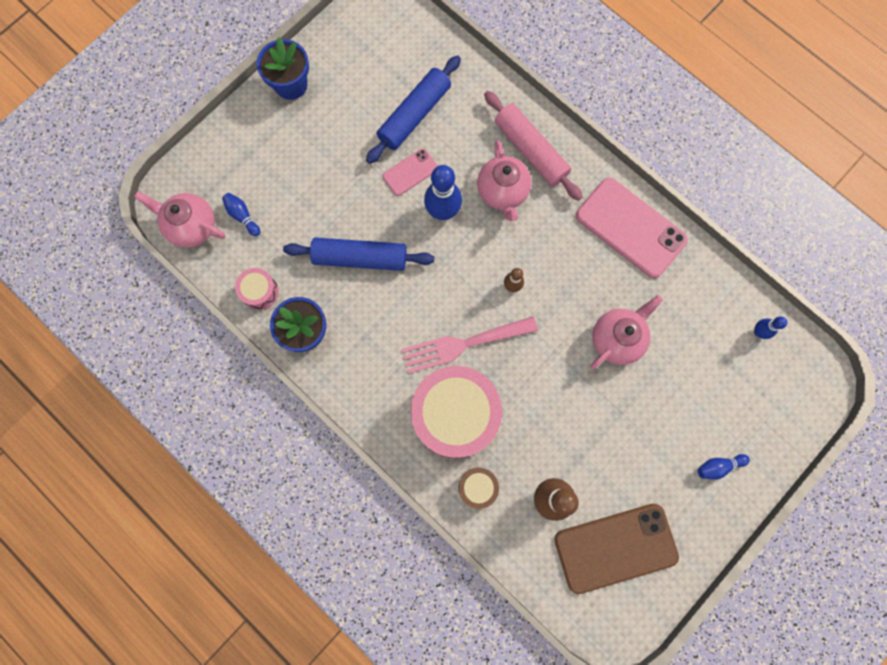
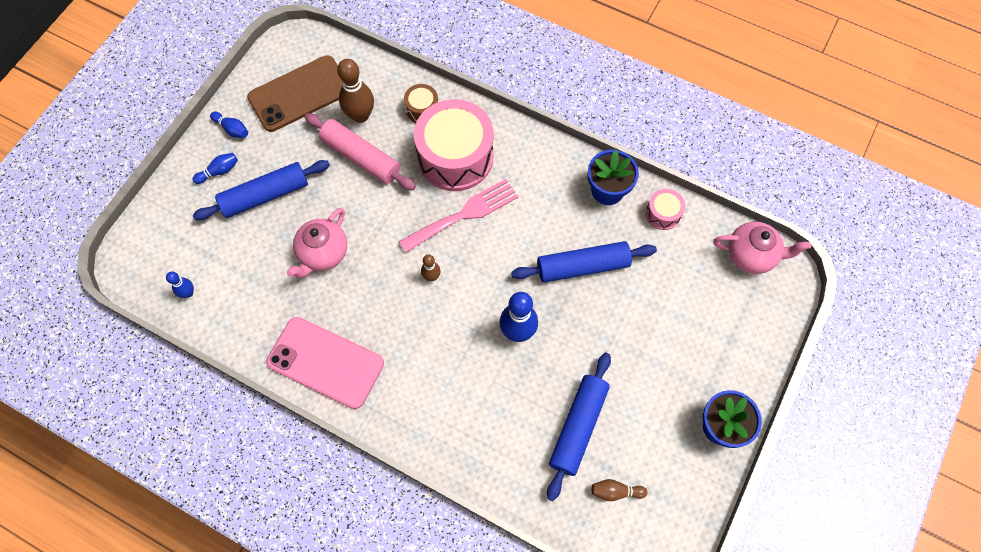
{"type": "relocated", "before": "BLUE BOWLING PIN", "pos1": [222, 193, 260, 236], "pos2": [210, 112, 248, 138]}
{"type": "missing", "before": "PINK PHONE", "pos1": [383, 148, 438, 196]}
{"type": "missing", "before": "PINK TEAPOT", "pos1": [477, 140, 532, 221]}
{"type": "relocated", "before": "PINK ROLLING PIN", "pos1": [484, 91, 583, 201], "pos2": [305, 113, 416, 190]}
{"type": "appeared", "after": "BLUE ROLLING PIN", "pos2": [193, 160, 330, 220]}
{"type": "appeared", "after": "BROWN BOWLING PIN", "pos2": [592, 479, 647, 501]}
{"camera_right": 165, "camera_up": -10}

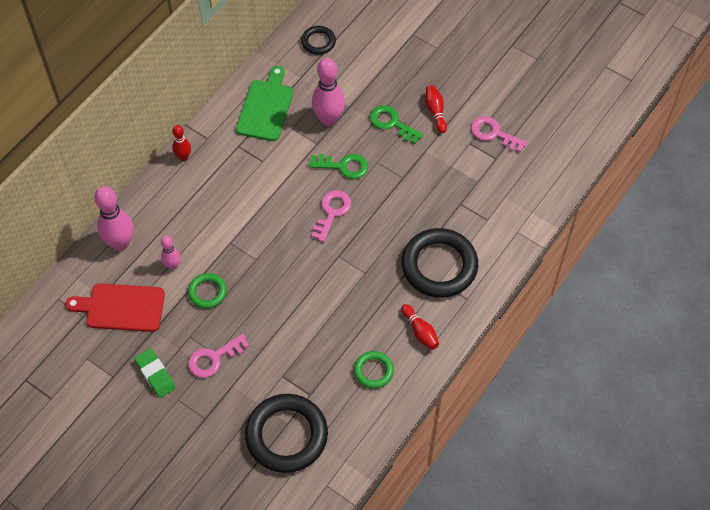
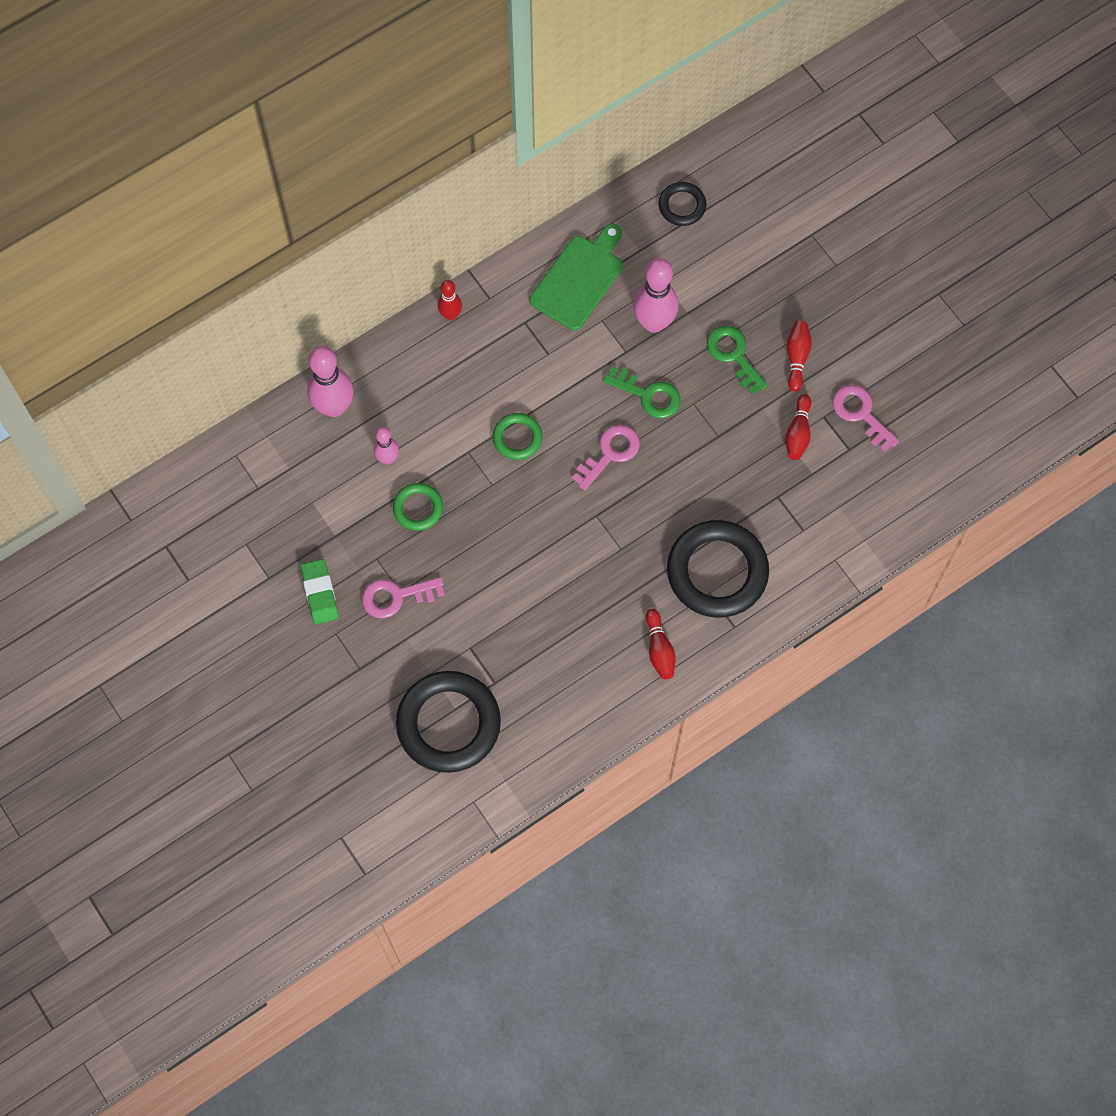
{"type": "missing", "before": "RED CUTTING BOARD", "pos1": [65, 283, 165, 332]}
{"type": "relocated", "before": "GREEN RING", "pos1": [354, 351, 394, 389], "pos2": [492, 413, 542, 460]}
{"type": "appeared", "after": "RED BOWLING PIN", "pos2": [785, 394, 811, 460]}
{"camera_right": 20, "camera_up": 10}

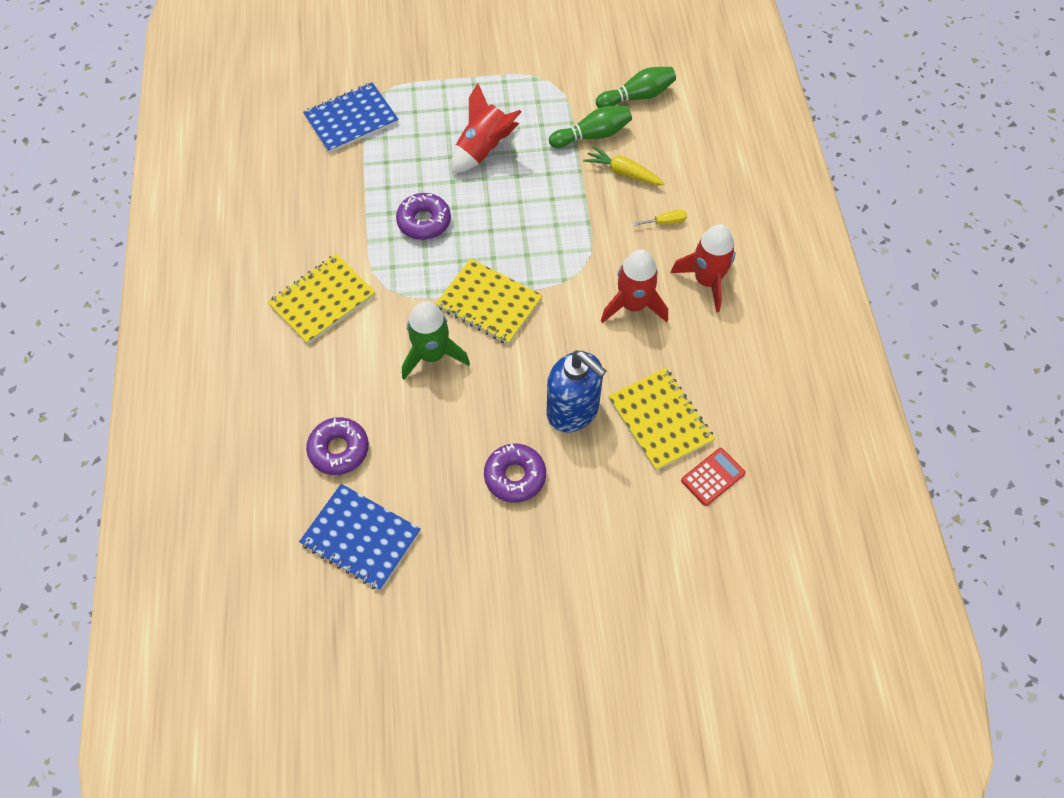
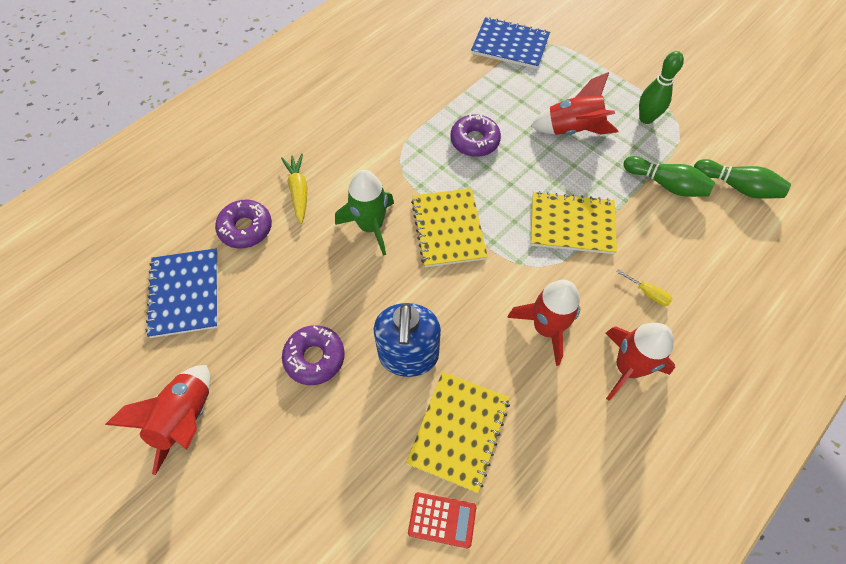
{"type": "relocated", "before": "YELLOW NOTEBOOK", "pos1": [268, 254, 376, 344], "pos2": [531, 191, 617, 254]}
{"type": "relocated", "before": "YELLOW CARROT", "pos1": [583, 145, 665, 185], "pos2": [281, 154, 307, 224]}
{"type": "appeared", "after": "RED ROCKET", "pos2": [105, 365, 210, 475]}
{"type": "appeared", "after": "GREEN BOWLING PIN", "pos2": [639, 51, 684, 124]}
{"camera_right": 50, "camera_up": 0}

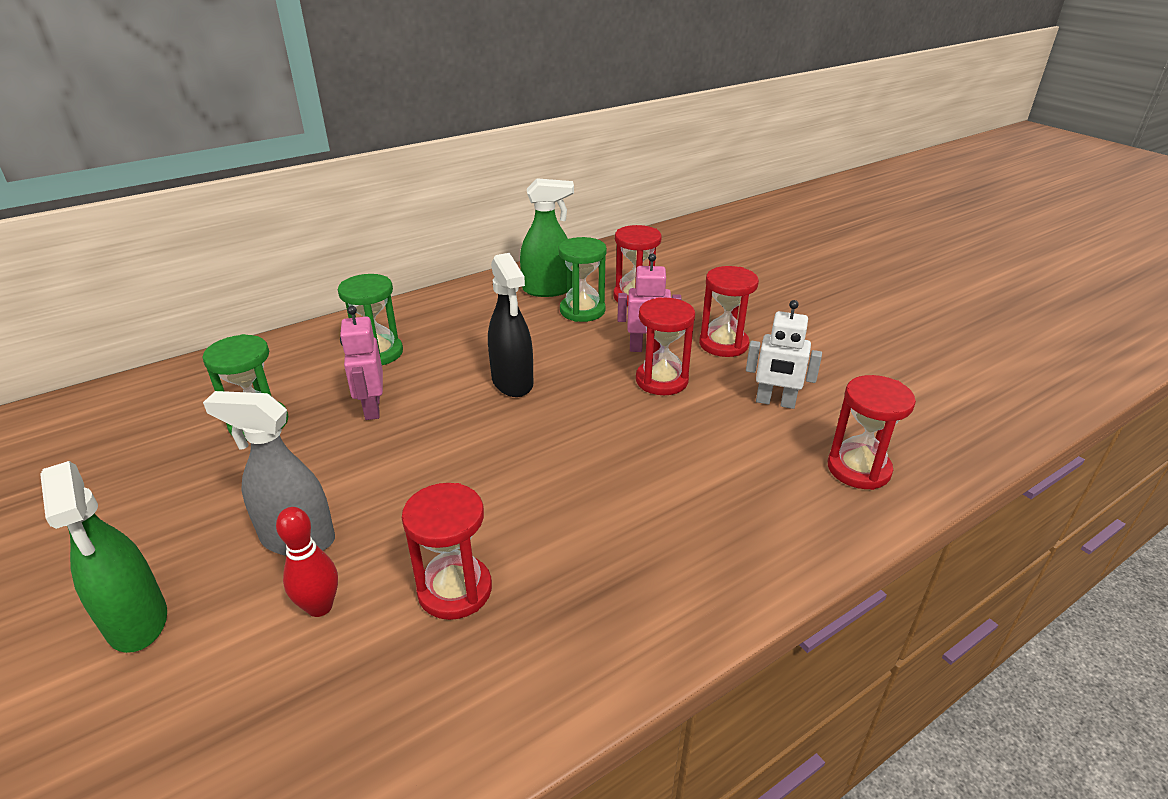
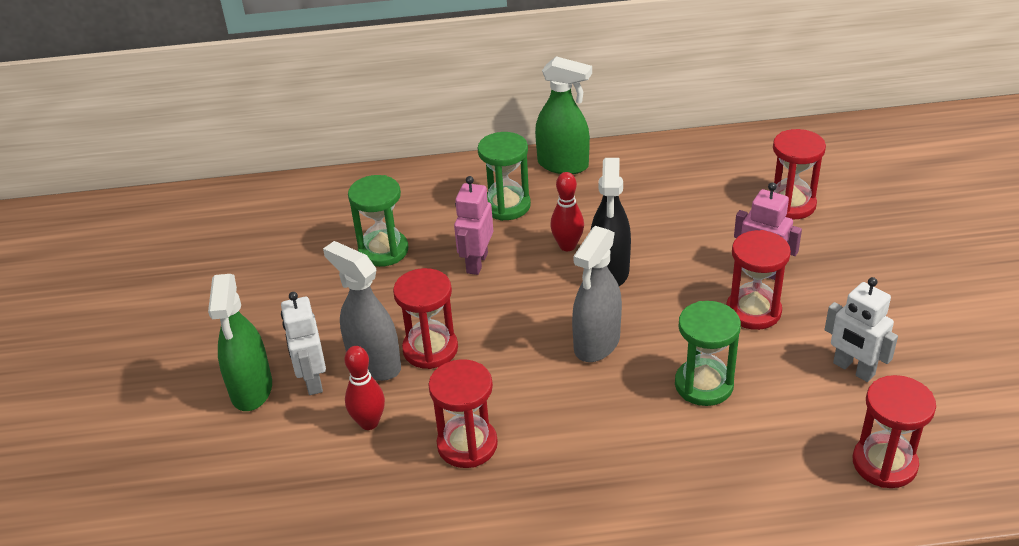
{"type": "relocated", "before": "GREEN SPRAY BOTTLE", "pos1": [520, 178, 574, 297], "pos2": [535, 56, 592, 174]}
{"type": "relocated", "before": "GREEN HOURGLASS", "pos1": [558, 237, 607, 322], "pos2": [675, 301, 741, 406]}
{"type": "relocated", "before": "RED HOURGLASS", "pos1": [699, 266, 759, 357], "pos2": [393, 268, 458, 369]}
{"type": "appeared", "after": "WHITE ROBOT", "pos2": [281, 292, 326, 395]}
{"type": "appeared", "after": "RED BOWLING PIN", "pos2": [550, 172, 584, 251]}
{"type": "appeared", "after": "GREY SPRAY BOTTLE", "pos2": [572, 226, 622, 362]}
{"camera_right": 30, "camera_up": 5}

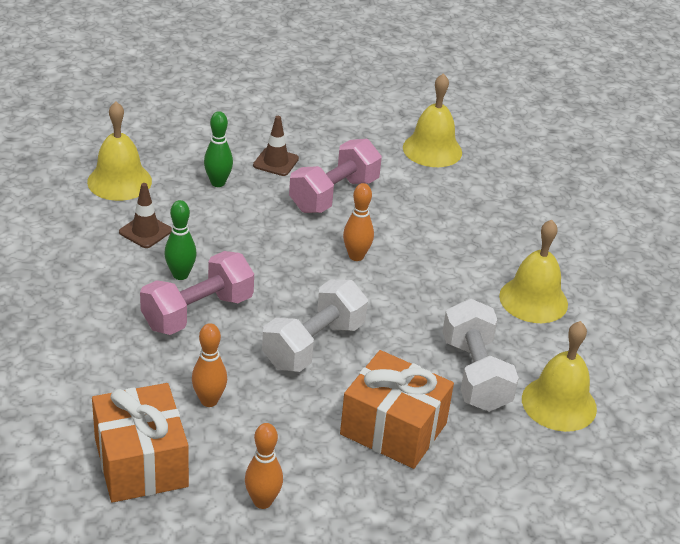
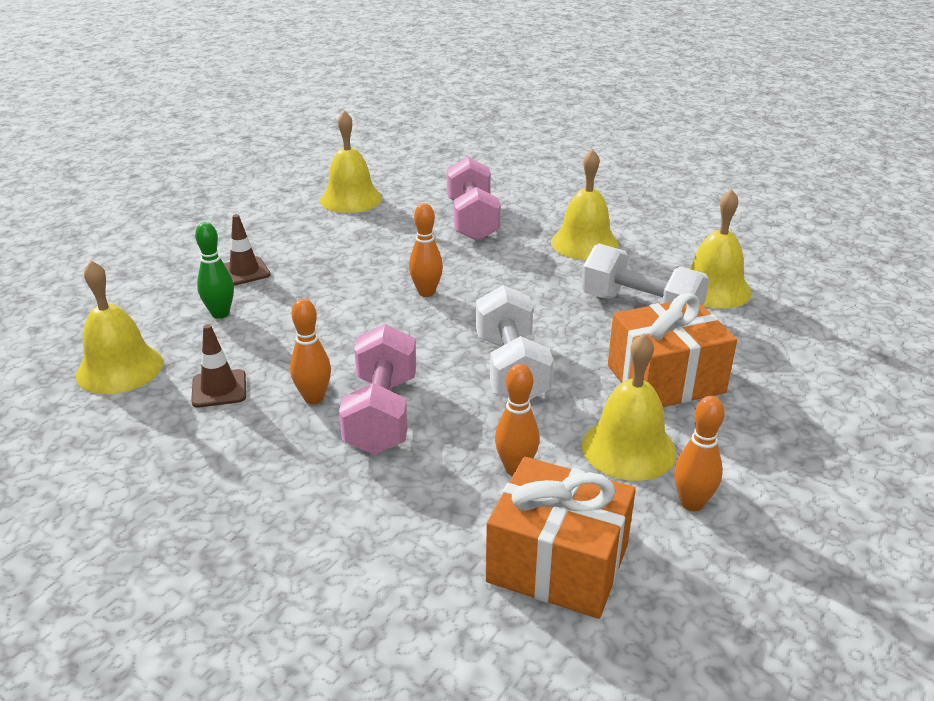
{"type": "colour", "before": "GREEN BOWLING PIN", "after": "ORANGE BOWLING PIN", "pos1": [164, 200, 197, 280], "pos2": [290, 299, 331, 404]}
{"type": "relocated", "before": "PINK DUMBBELL", "pos1": [289, 139, 382, 213], "pos2": [447, 157, 501, 241]}
{"type": "appeared", "after": "YELLOW BELL", "pos2": [582, 333, 677, 481]}
{"camera_right": -45, "camera_up": -5}

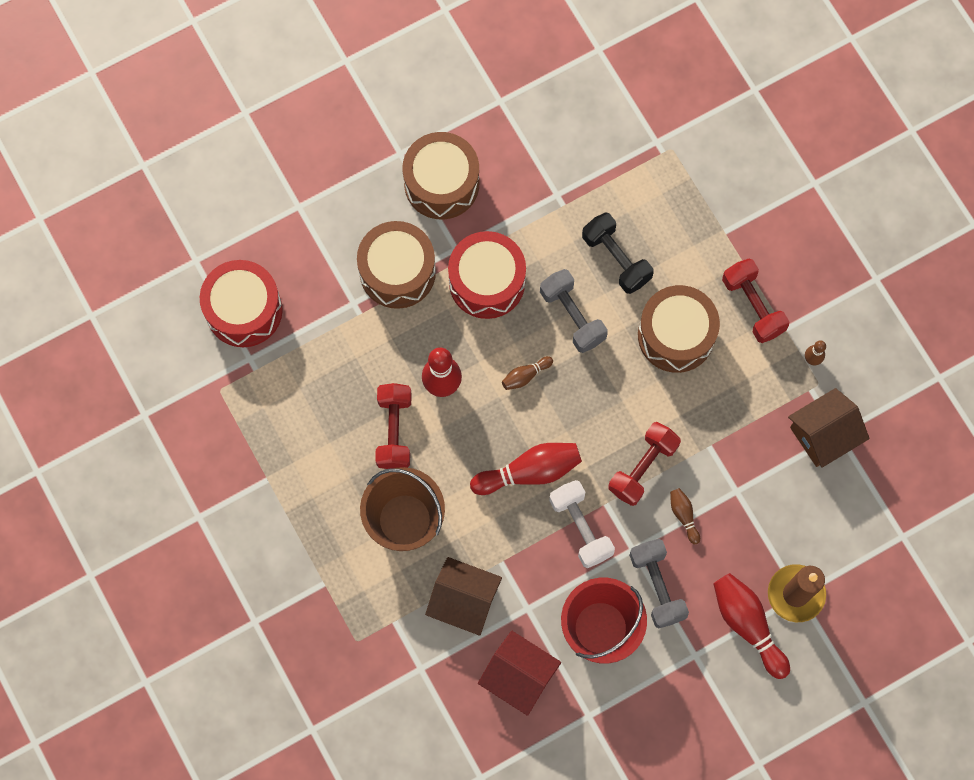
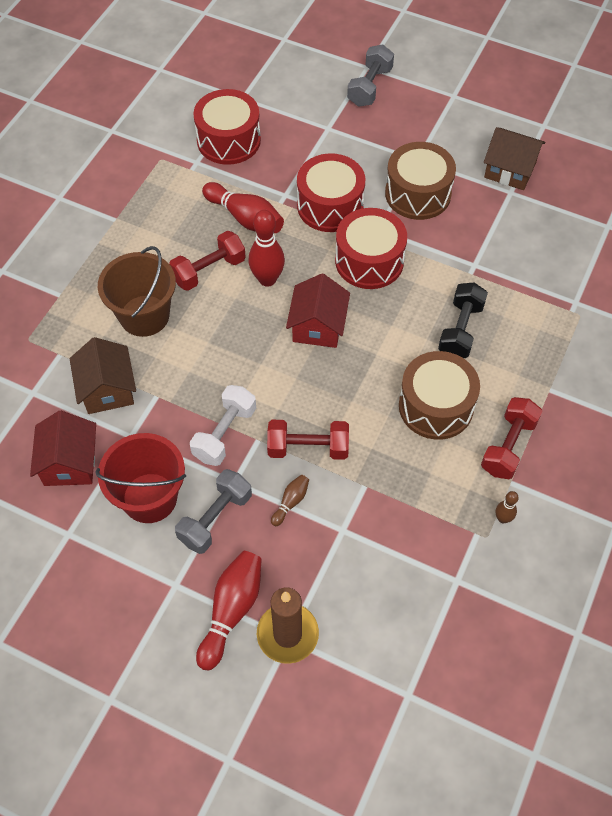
{"type": "colour", "before": "BROWN DRUM", "after": "RED DRUM", "pos1": [357, 221, 436, 309], "pos2": [297, 153, 365, 232]}
{"type": "relocated", "before": "RED BOWLING PIN", "pos1": [470, 443, 582, 495], "pos2": [202, 182, 284, 233]}
{"type": "exchanged", "before": "BROWN BOWLING PIN", "after": "RED HOUSE", "pos1": [502, 356, 553, 390], "pos2": [286, 274, 350, 348]}
{"type": "relocated", "before": "GREY DUMBBELL", "pos1": [540, 269, 608, 353], "pos2": [347, 44, 394, 107]}
{"type": "relocated", "before": "BROWN HOUSE", "pos1": [788, 388, 870, 468], "pos2": [484, 127, 545, 190]}
{"camera_right": 55, "camera_up": -15}

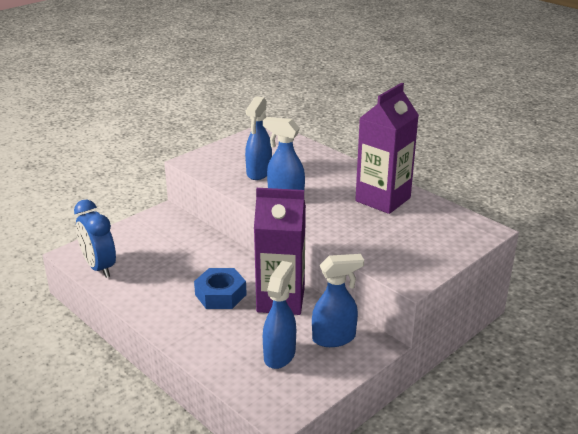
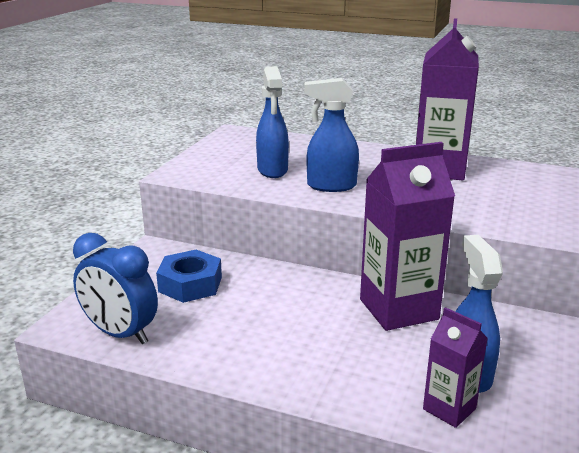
{"type": "relocated", "before": "BLUE NUT", "pos1": [194, 268, 247, 309], "pos2": [156, 250, 222, 303]}
{"type": "missing", "before": "BLUE SPRAY BOTTLE", "pos1": [312, 254, 364, 347]}
{"type": "appeared", "after": "PURPLE CARTON", "pos2": [423, 307, 488, 428]}
{"camera_right": -25, "camera_up": -5}

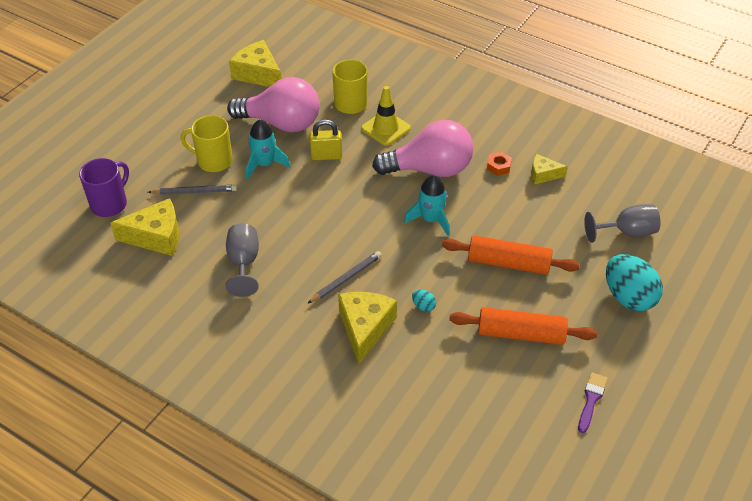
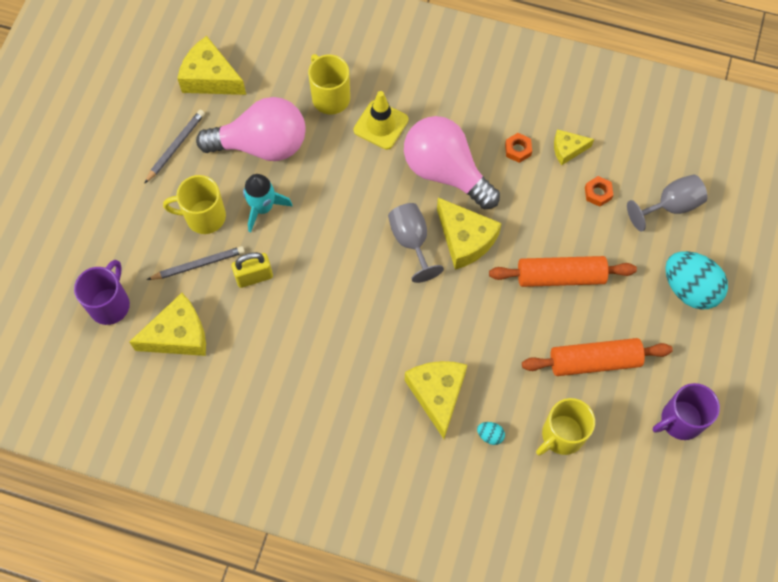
{"type": "relocated", "before": "GREY GOBLET", "pos1": [225, 223, 259, 297], "pos2": [388, 203, 444, 283]}
{"type": "relocated", "before": "GREY PENCIL", "pos1": [307, 251, 382, 304], "pos2": [145, 110, 205, 183]}
{"type": "relocated", "before": "YELLOW PADLOCK", "pos1": [310, 120, 342, 160], "pos2": [231, 252, 273, 288]}
{"type": "spun", "before": "PINK LIGHT BULB", "pos1": [372, 120, 473, 177], "pos2": [404, 116, 500, 209], "turn": -120}
{"type": "exchanged", "before": "TURQUOISE ROCKET", "after": "YELLOW CHEESE", "pos1": [404, 175, 450, 236], "pos2": [437, 198, 502, 270]}
{"type": "relocated", "before": "TURQUOISE EGG", "pos1": [412, 290, 436, 312], "pos2": [477, 422, 505, 445]}
{"type": "exchanged", "before": "PURPLE BRUSH", "after": "PURPLE MUG", "pos1": [578, 372, 608, 433], "pos2": [653, 383, 720, 440]}
{"type": "appeared", "after": "YELLOW MUG", "pos2": [536, 398, 595, 456]}
{"type": "appeared", "after": "ORANGE NUT", "pos2": [585, 176, 613, 207]}
{"camera_right": -15, "camera_up": 20}

